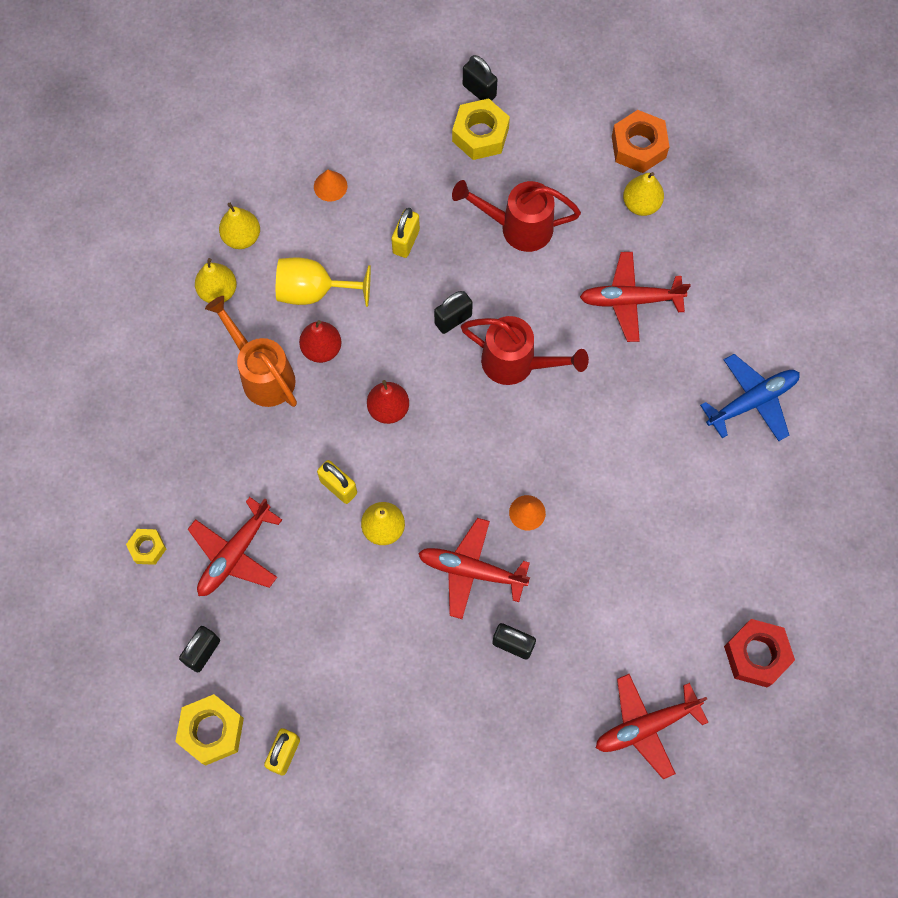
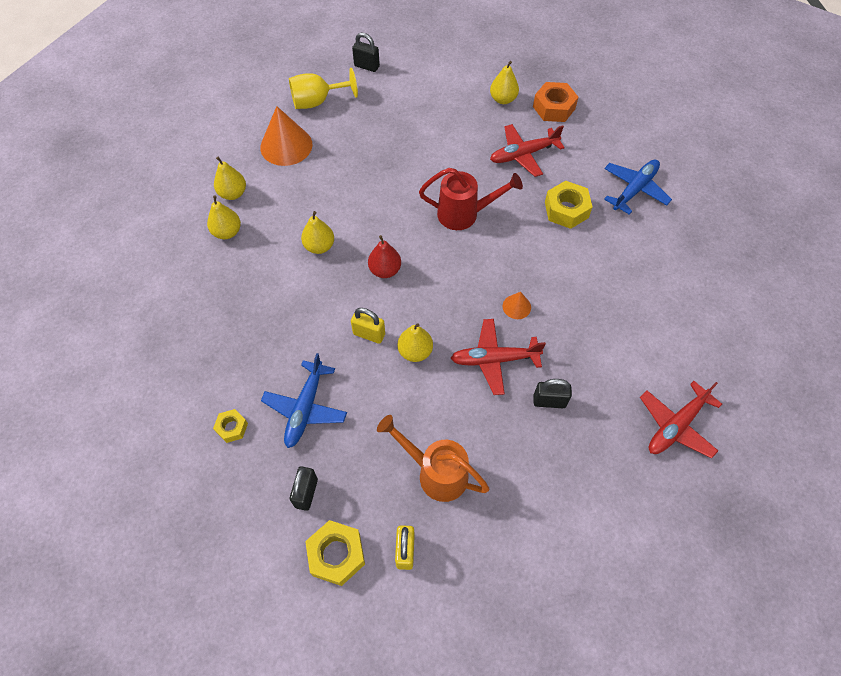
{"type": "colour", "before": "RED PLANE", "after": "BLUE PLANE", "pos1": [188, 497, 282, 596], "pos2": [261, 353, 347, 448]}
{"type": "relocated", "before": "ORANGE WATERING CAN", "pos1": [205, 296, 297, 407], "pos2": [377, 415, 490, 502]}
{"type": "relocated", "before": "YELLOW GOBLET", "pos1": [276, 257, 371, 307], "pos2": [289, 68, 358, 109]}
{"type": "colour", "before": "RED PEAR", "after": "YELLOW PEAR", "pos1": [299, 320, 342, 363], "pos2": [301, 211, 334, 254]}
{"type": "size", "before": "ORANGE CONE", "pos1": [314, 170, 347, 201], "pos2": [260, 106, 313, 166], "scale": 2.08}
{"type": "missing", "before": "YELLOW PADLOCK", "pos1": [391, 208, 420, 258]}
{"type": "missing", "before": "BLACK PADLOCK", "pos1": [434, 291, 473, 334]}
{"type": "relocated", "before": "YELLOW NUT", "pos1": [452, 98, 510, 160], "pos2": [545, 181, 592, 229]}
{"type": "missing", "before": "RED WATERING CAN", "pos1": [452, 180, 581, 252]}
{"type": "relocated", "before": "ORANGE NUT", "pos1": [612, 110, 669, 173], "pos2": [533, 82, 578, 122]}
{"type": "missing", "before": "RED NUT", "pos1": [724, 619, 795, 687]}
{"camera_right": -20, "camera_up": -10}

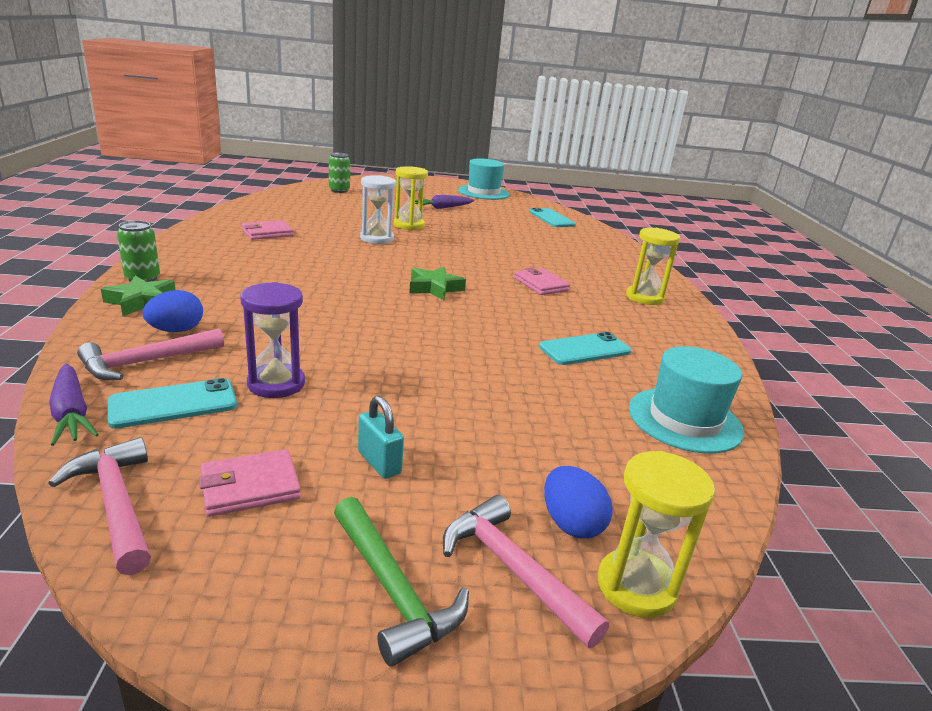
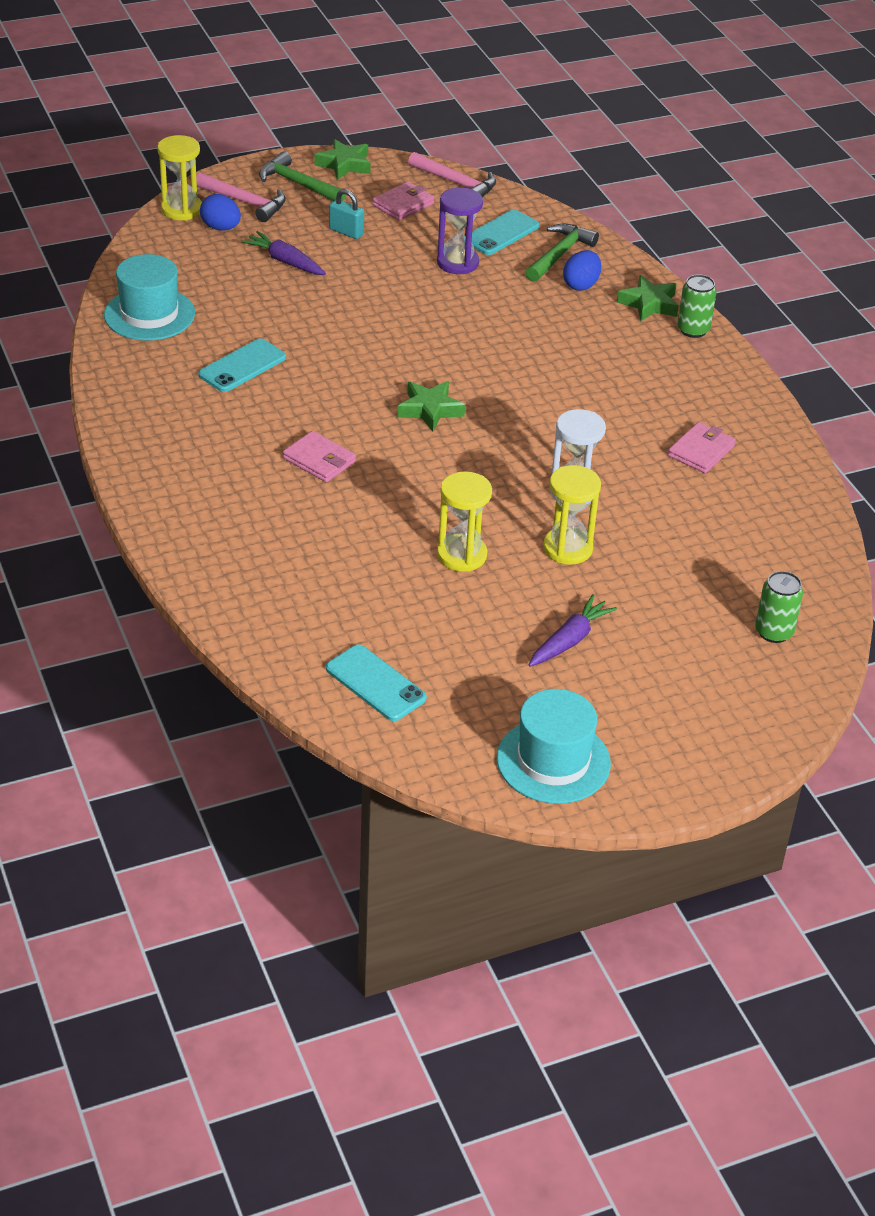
{"type": "relocated", "before": "PURPLE CARROT", "pos1": [49, 364, 99, 446], "pos2": [241, 231, 326, 275]}
{"type": "colour", "before": "PINK HAMMER", "after": "GREEN HAMMER", "pos1": [77, 328, 224, 380], "pos2": [525, 224, 599, 282]}
{"type": "relocated", "before": "YELLOW HOURGLASS", "pos1": [626, 228, 680, 305], "pos2": [437, 471, 492, 572]}
{"type": "appeared", "after": "GREEN STAR", "pos2": [314, 139, 371, 180]}
{"camera_right": 160, "camera_up": 15}

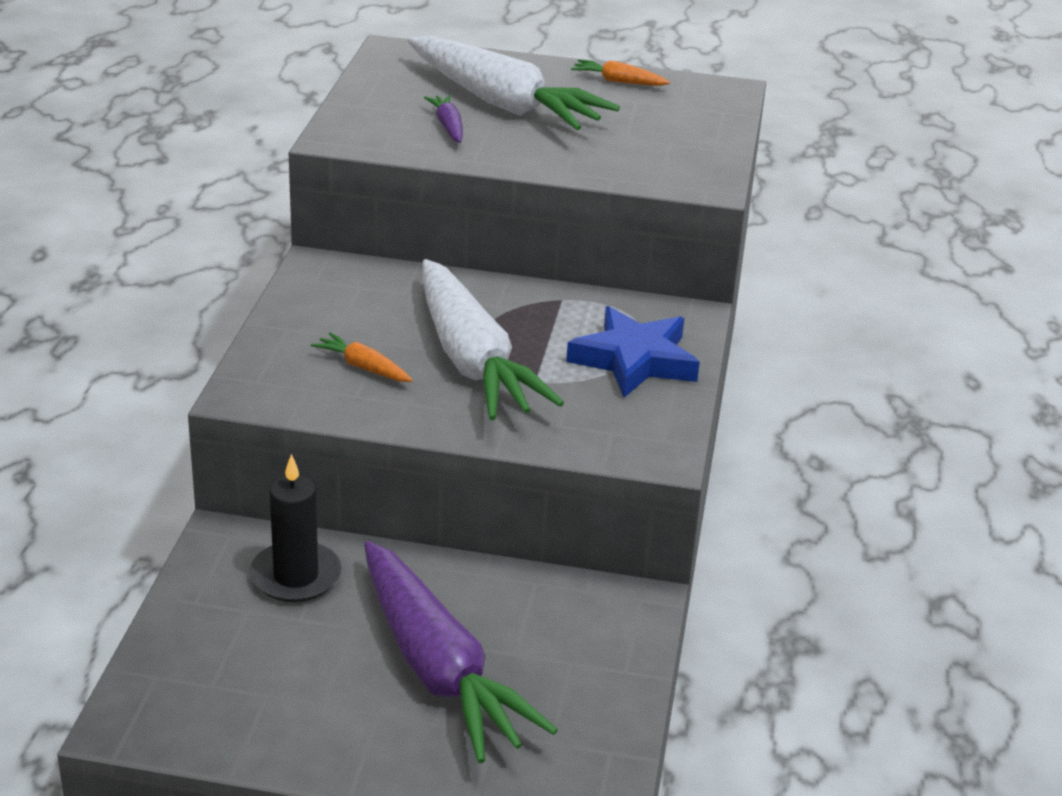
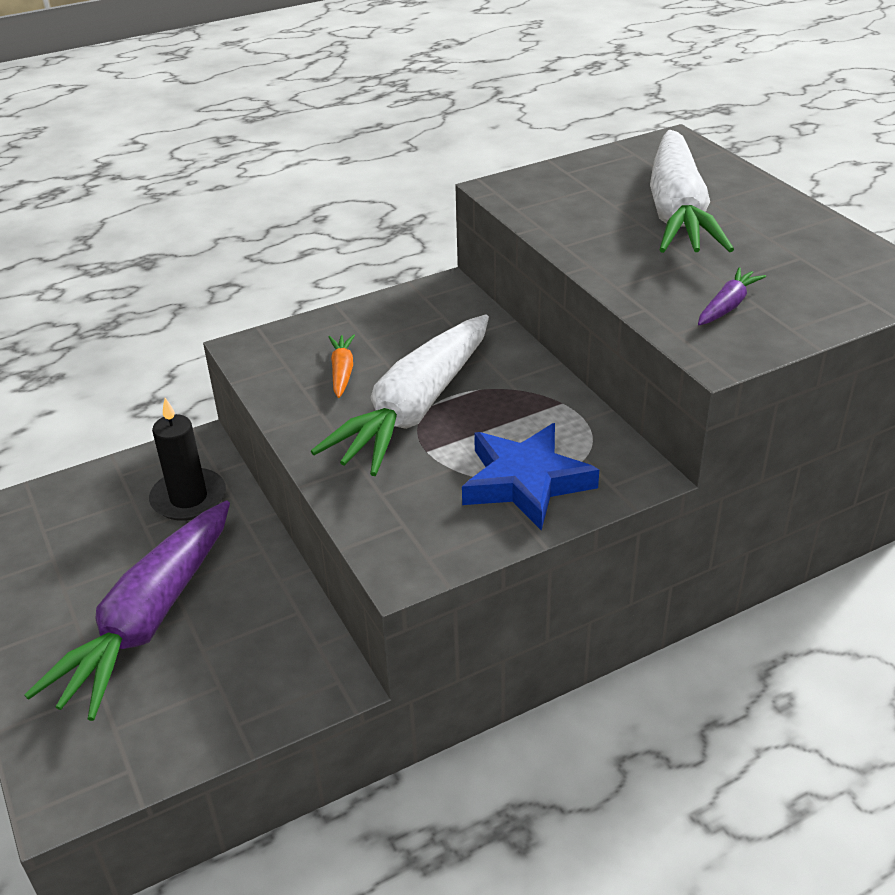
{"type": "relocated", "before": "PURPLE CARROT", "pos1": [424, 95, 463, 143], "pos2": [698, 267, 766, 325]}
{"type": "missing", "before": "ORANGE CARROT", "pos1": [571, 59, 670, 86]}
{"camera_right": 55, "camera_up": 5}

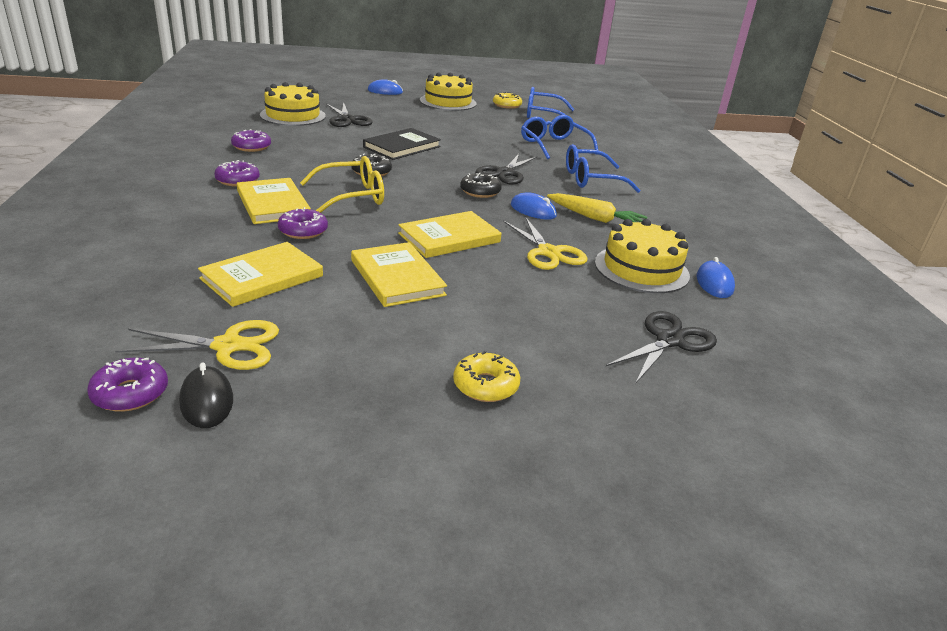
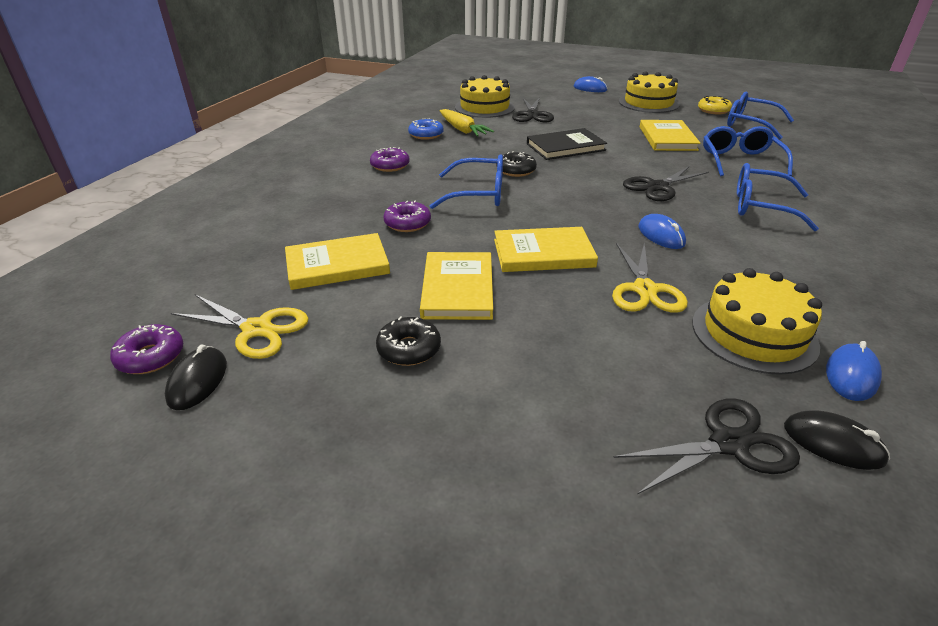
{"type": "colour", "before": "PURPLE DONUT", "after": "BLUE DONUT", "pos1": [231, 129, 271, 152], "pos2": [408, 118, 444, 140]}
{"type": "relocated", "before": "YELLOW BOOK", "pos1": [237, 178, 311, 224], "pos2": [640, 120, 700, 151]}
{"type": "colour", "before": "YELLOW GLASSES", "after": "BLUE GLASSES", "pos1": [300, 156, 384, 213], "pos2": [430, 154, 503, 209]}
{"type": "missing", "before": "YELLOW DONUT", "pos1": [453, 351, 520, 402]}
{"type": "relocated", "before": "BLACK DONUT", "pos1": [460, 172, 502, 198], "pos2": [376, 316, 441, 366]}
{"type": "relocated", "before": "YELLOW CARROT", "pos1": [547, 193, 648, 223], "pos2": [440, 109, 494, 137]}
{"type": "appeared", "after": "BLACK MOUSE", "pos2": [784, 411, 890, 470]}
{"camera_right": 30, "camera_up": 5}

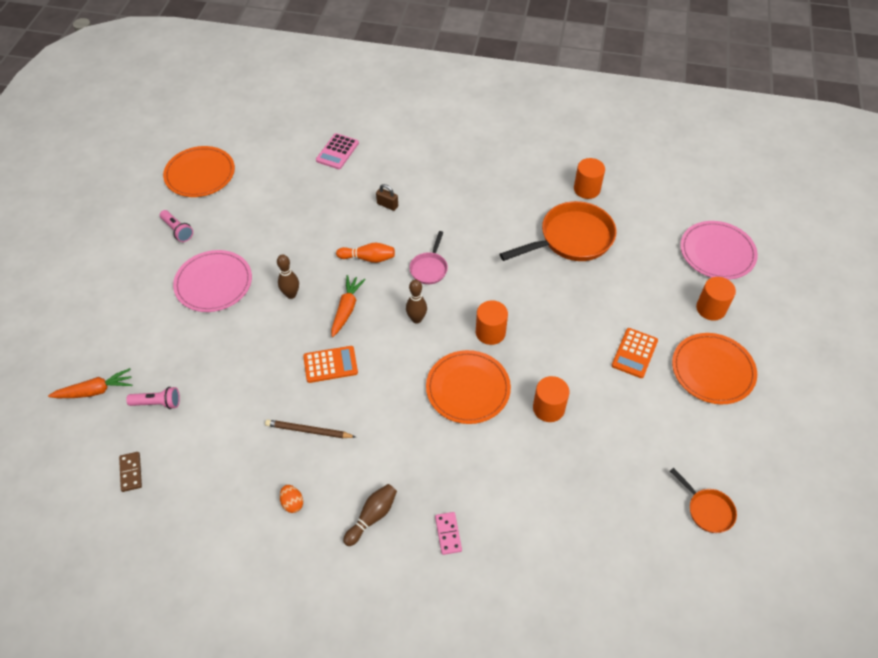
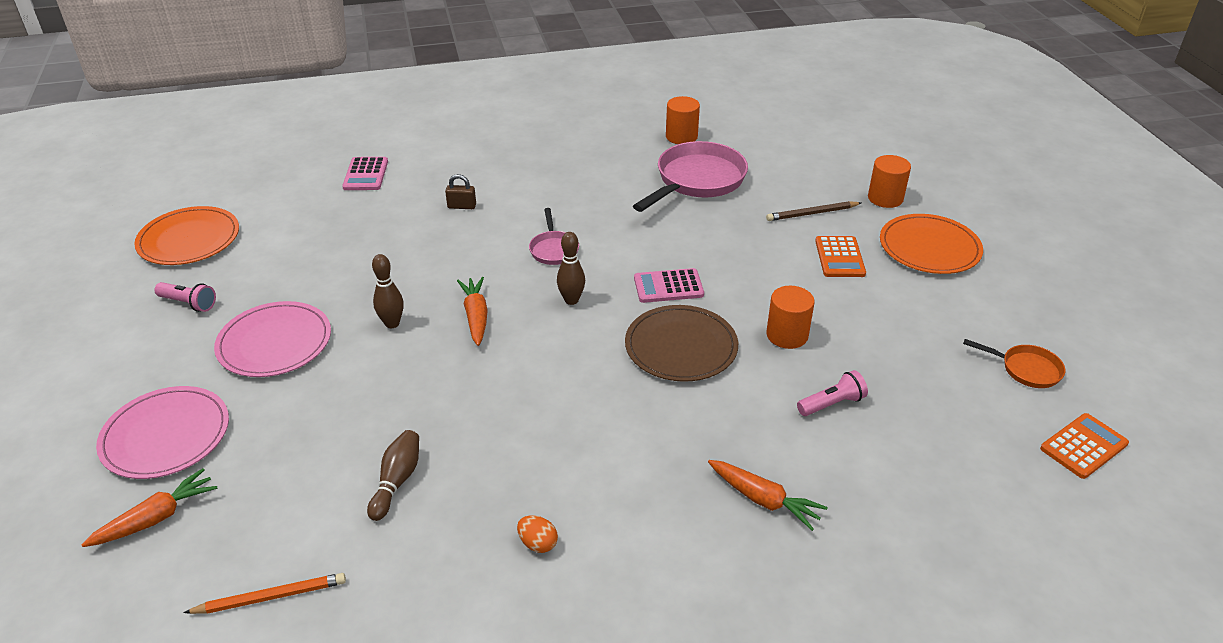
{"type": "exchanged", "before": "BROWN DOMINO", "after": "ORANGE PENCIL", "pos1": [119, 452, 142, 492], "pos2": [183, 573, 346, 614]}
{"type": "relocated", "before": "PINK FLASHLIGHT", "pos1": [126, 387, 180, 409], "pos2": [797, 370, 868, 416]}
{"type": "relocated", "before": "BROWN PENCIL", "pos1": [265, 419, 356, 438], "pos2": [766, 201, 861, 221]}
{"type": "relocated", "before": "ORANGE CALCULATOR", "pos1": [303, 346, 358, 383], "pos2": [1040, 413, 1129, 479]}
{"type": "missing", "before": "ORANGE BOWLING PIN", "pos1": [336, 243, 395, 263]}
{"type": "relocated", "before": "BROWN BOWLING PIN", "pos1": [343, 484, 397, 546], "pos2": [367, 430, 419, 521]}
{"type": "colour", "before": "ORANGE PLATE", "after": "BROWN PLATE", "pos1": [426, 350, 511, 424], "pos2": [625, 305, 738, 382]}
{"type": "exchanged", "before": "PINK DOMINO", "after": "ORANGE CARROT", "pos1": [435, 512, 462, 555], "pos2": [708, 460, 828, 531]}
{"type": "exchanged", "before": "ORANGE CYLINDER", "after": "PINK CALCULATOR", "pos1": [476, 300, 508, 345], "pos2": [634, 268, 704, 303]}
{"type": "colour", "before": "ORANGE PAN", "after": "PINK PAN", "pos1": [500, 201, 616, 261], "pos2": [633, 141, 748, 212]}
{"type": "relocated", "before": "PINK PLATE", "pos1": [680, 221, 758, 280], "pos2": [96, 386, 229, 479]}
{"camera_right": -25, "camera_up": -15}

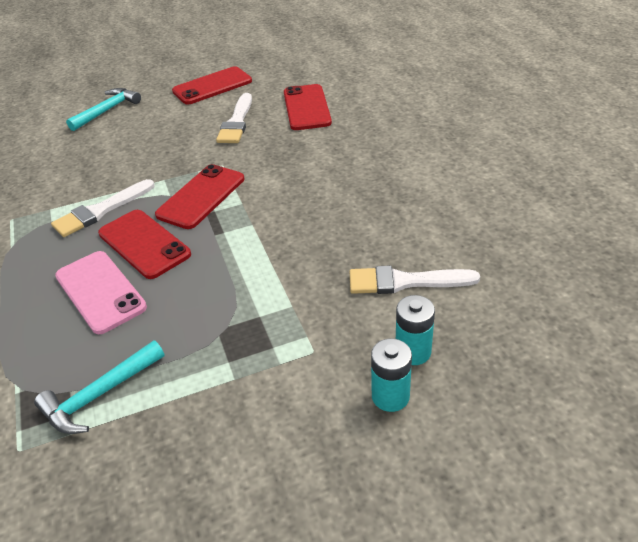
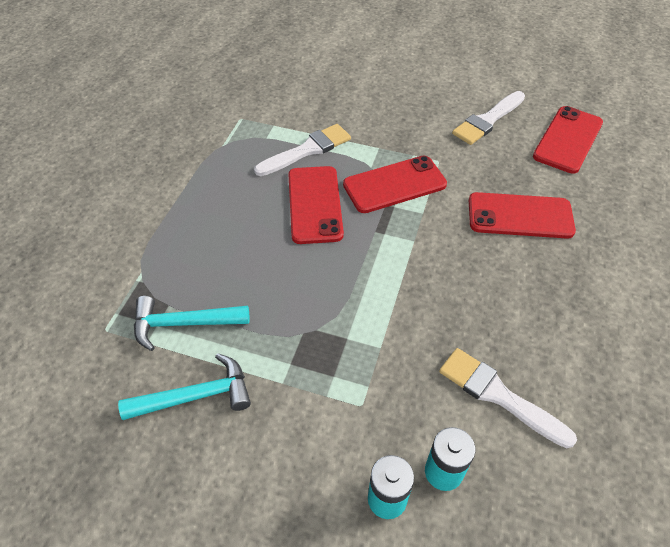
{"type": "spun", "before": "WHITE BRUSH", "pos1": [51, 179, 155, 237], "pos2": [254, 124, 351, 176], "turn": 150}
{"type": "missing", "before": "PINK PHONE", "pos1": [55, 251, 147, 334]}
{"type": "relocated", "before": "TURQUOISE HAMMER", "pos1": [66, 88, 141, 131], "pos2": [118, 353, 251, 420]}
{"type": "relocated", "before": "RED PHONE", "pos1": [172, 66, 252, 104], "pos2": [469, 192, 576, 239]}
{"camera_right": 35, "camera_up": 10}

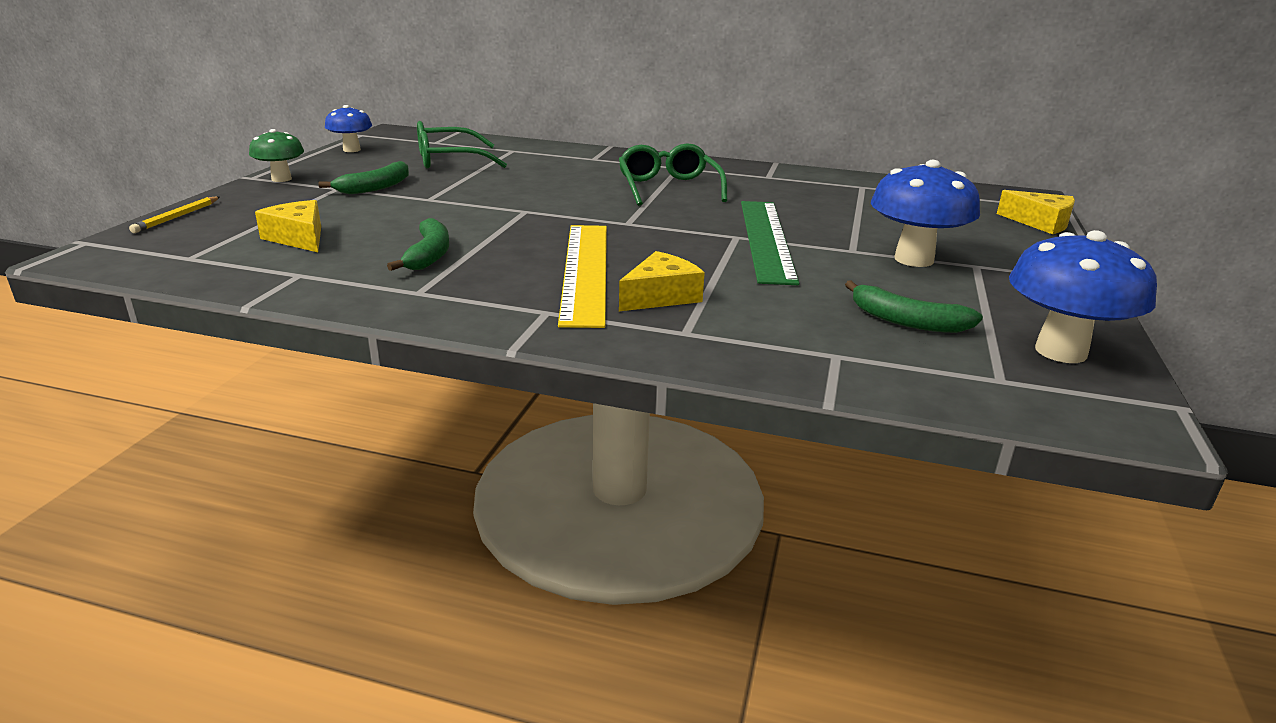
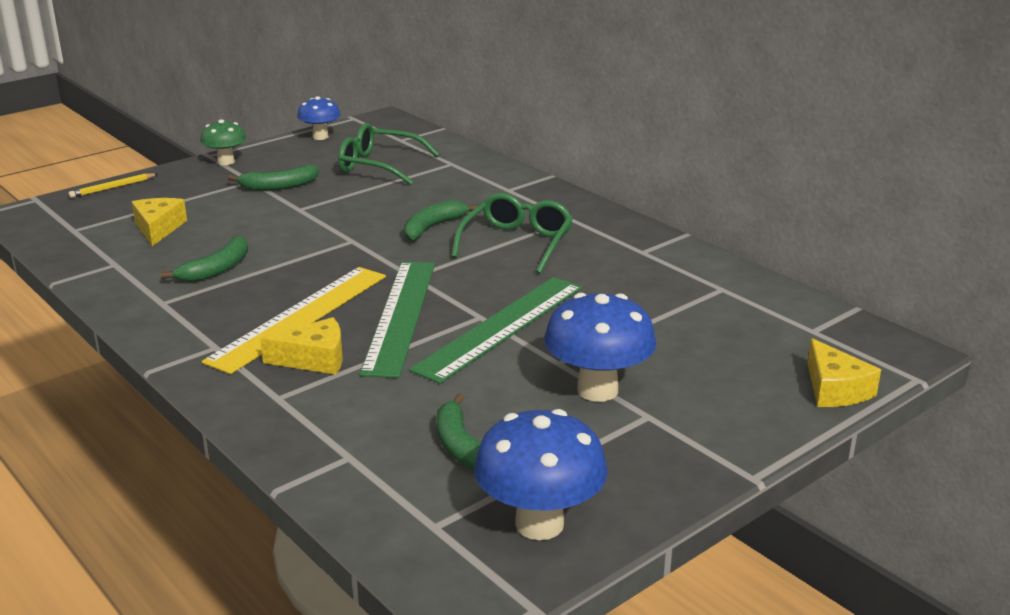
{"type": "appeared", "after": "GREEN RULER", "pos2": [360, 261, 435, 378]}
{"type": "appeared", "after": "GREEN BANANA", "pos2": [404, 200, 479, 241]}
{"camera_right": 35, "camera_up": 0}

